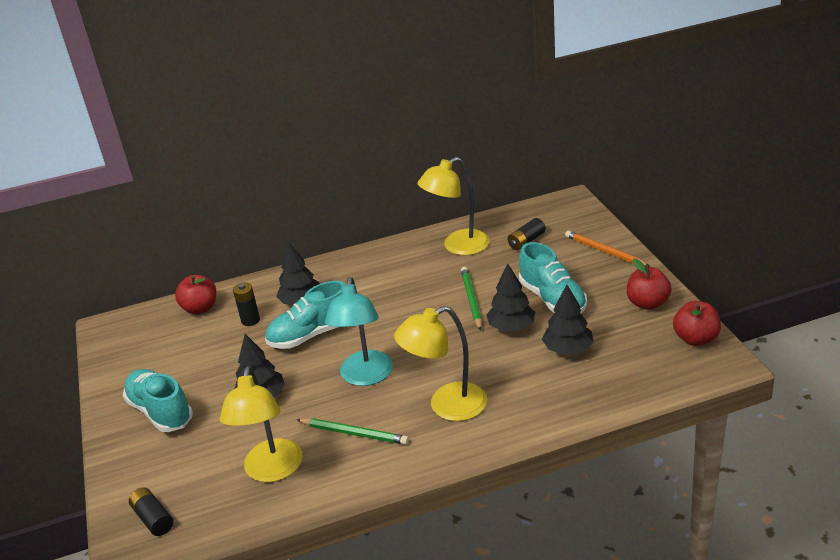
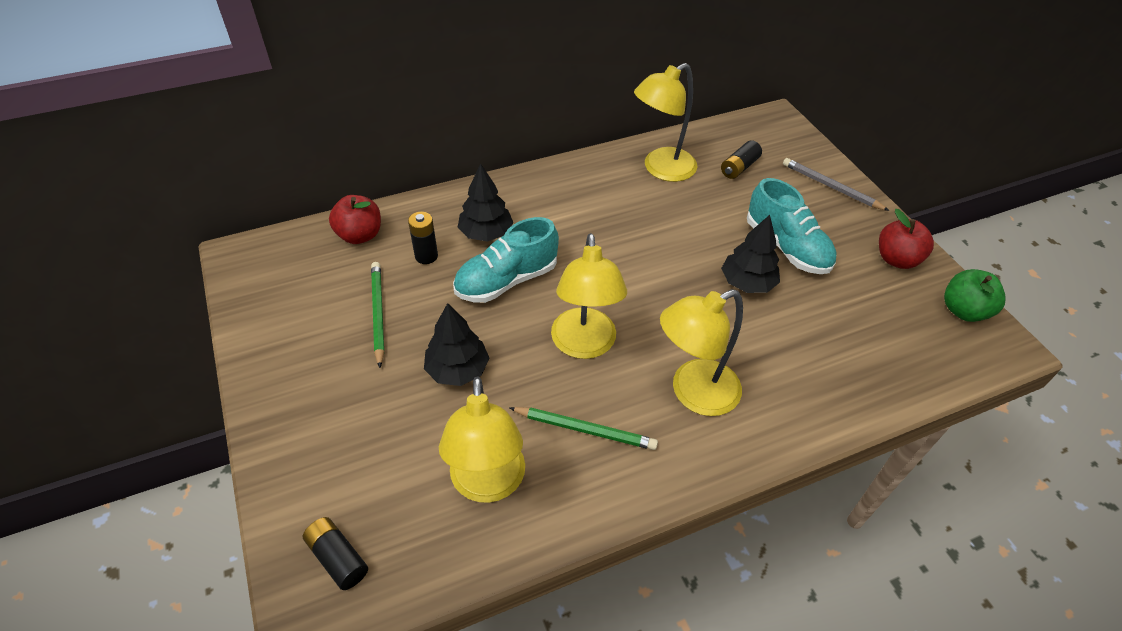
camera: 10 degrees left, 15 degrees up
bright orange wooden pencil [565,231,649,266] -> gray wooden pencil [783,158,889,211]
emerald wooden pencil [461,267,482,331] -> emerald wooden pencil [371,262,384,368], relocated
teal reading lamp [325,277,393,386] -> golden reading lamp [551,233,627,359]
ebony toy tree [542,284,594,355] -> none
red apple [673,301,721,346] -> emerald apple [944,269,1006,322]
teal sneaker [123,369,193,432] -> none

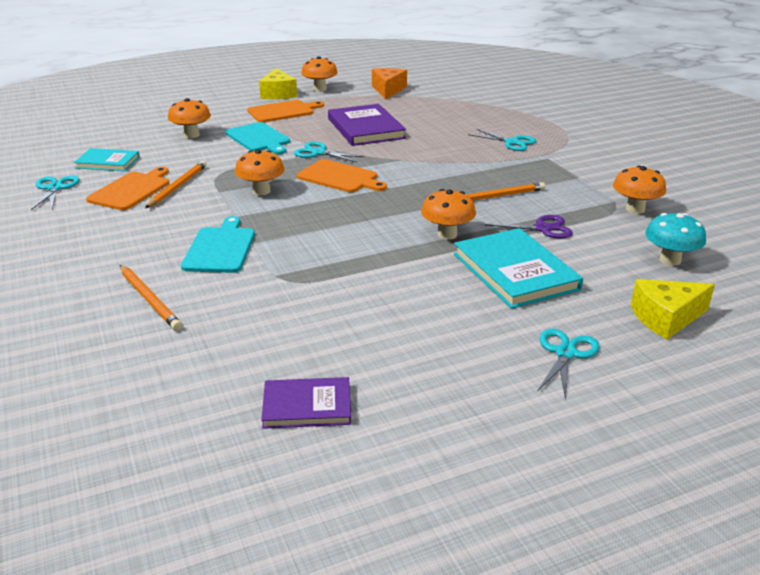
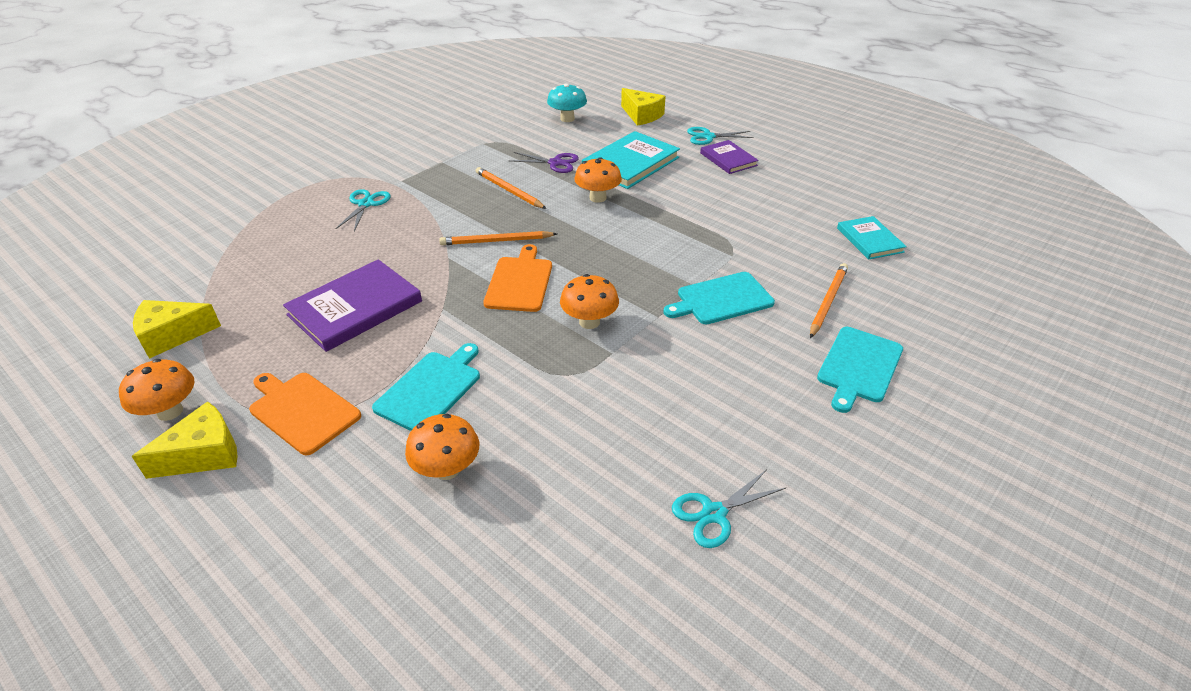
camera: 115 degrees left, 10 degrees up
bright orange piece of cheese [372,68,407,99] -> golden piece of cheese [133,300,221,359]
teal pair of scissors [294,141,365,162] -> none
teal hardback [74,148,140,171] -> teal hardback [837,216,907,260], relocated
bright orange wooden pencil [145,161,207,208] -> bright orange wooden pencil [439,231,557,245], relocated
bright orange toadstool [613,166,666,214] -> none
bright orange bread board [86,167,170,210] -> none
purple pair of scissors [485,215,573,238] -> purple pair of scissors [510,152,579,173], 135 degrees clockwise
purple hardback [261,377,351,429] -> purple hardback [700,140,759,174], relocated
none -> teal bread board [817,327,903,413]

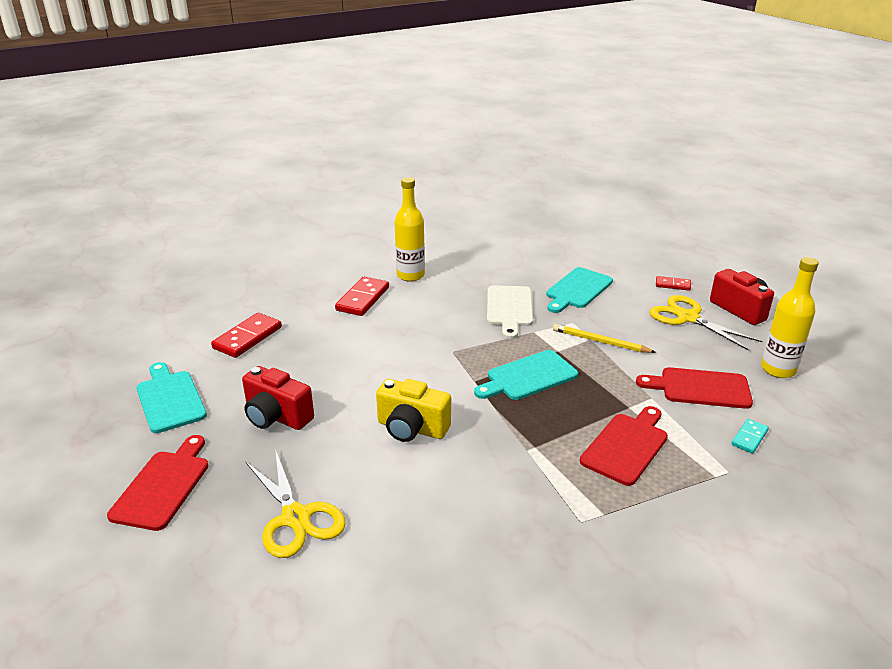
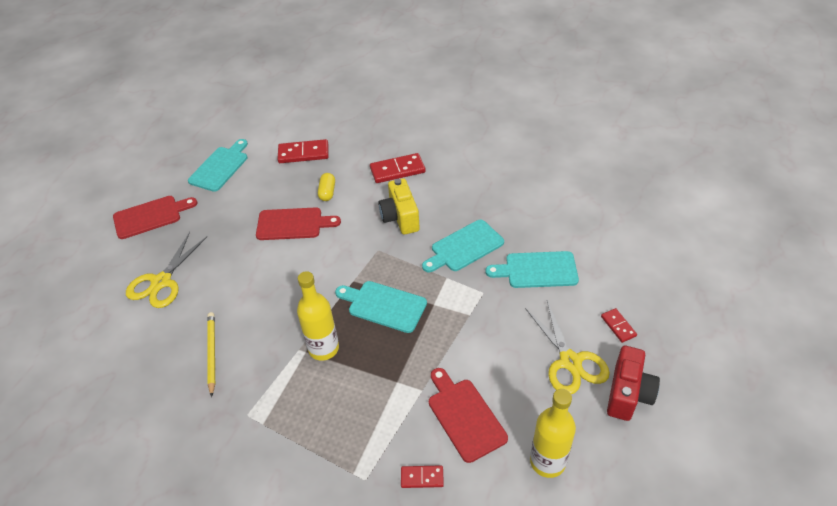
camera: 55 degrees right, 15 degrees up
golden flask [395,177,425,282] -> golden flask [297,271,339,361], relocated
pure white bread board [487,285,533,339] -> teal bread board [422,220,504,272]
golden pair of scissors [649,295,762,351] -> golden pair of scissors [525,301,610,394], 150 degrees clockwise
golden wooden pencil [553,324,656,353] -> golden wooden pencil [207,312,215,397], relocated
red compact camera [242,366,314,430] -> none
golden compact camera [376,379,451,442] -> golden compact camera [379,178,420,235], relocated
red bread board [580,406,668,486] -> red bread board [256,207,341,240], relocated
teal domino piece [731,419,769,454] -> red domino piece [401,465,444,488]
none -> golden pill [318,173,335,201]

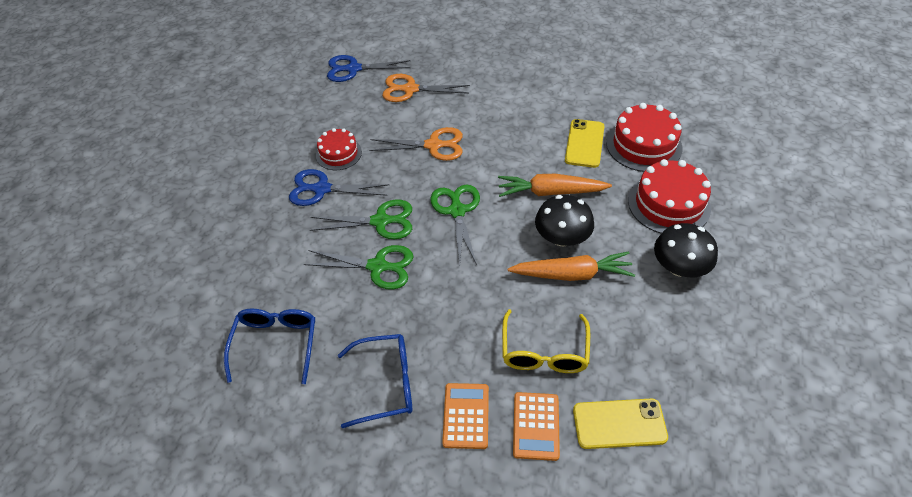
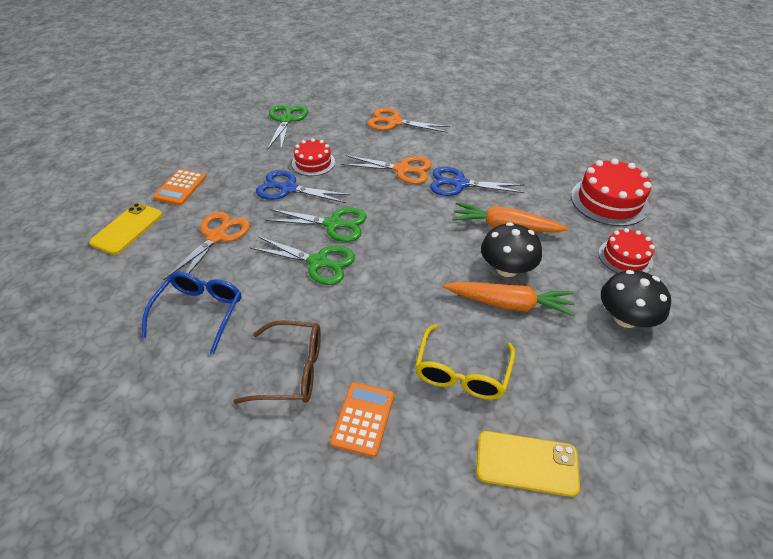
camera: 10 degrees right, 5 degrees down
cobalt pair of scissors [327,55,410,82] -> cobalt pair of scissors [430,167,525,196], relocated
golden smartphone [565,119,604,168] -> golden smartphone [89,203,163,255], relocated
red gateau [628,159,711,233] -> red gateau [599,228,655,273], x0.62
emerald pair of scissors [431,184,480,265] -> emerald pair of scissors [268,105,308,150], relocated
cobalt spectacles [338,334,413,428] -> dark brown spectacles [233,320,321,404]
bright orange adding machine [513,392,560,461] -> bright orange adding machine [153,169,206,205], relocated
none -> bright orange pair of scissors [163,212,250,280]

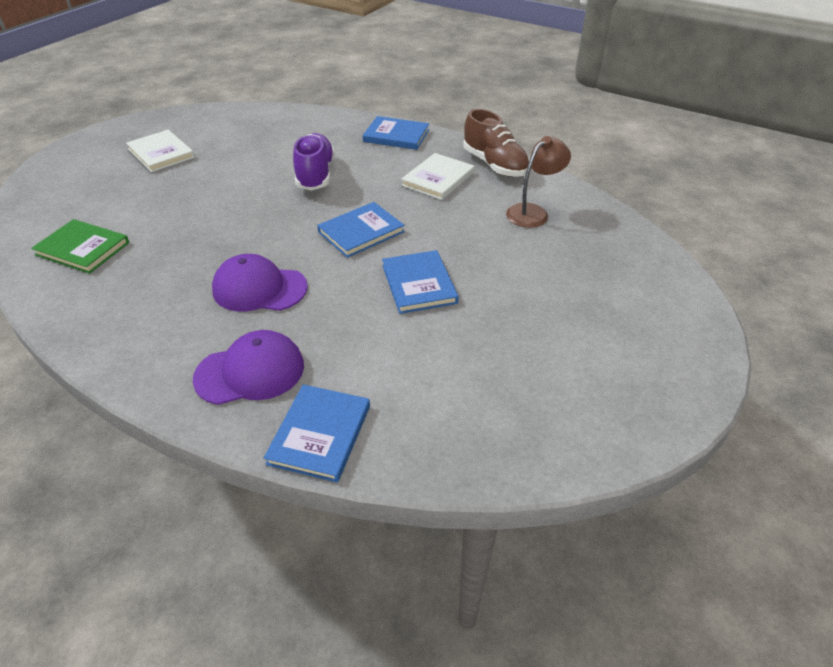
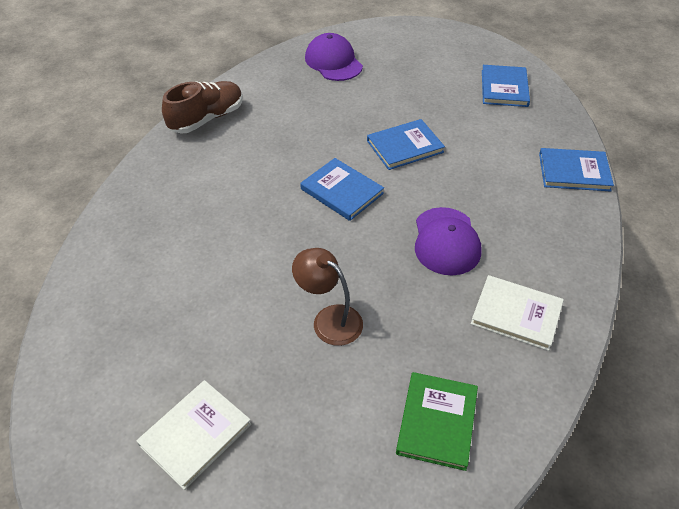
camera: 100 degrees left, 5 degrees up
cobalt hardback [363,116,429,150] -> cobalt hardback [482,65,530,107], relocated
purple sneaker [293,133,335,191] -> none
dark brown reading lamp [506,136,571,228] -> dark brown reading lamp [292,248,363,346], relocated
pure white hardback [401,153,475,200] -> pure white hardback [471,275,564,351], relocated
purple peaked cap [193,330,304,405] -> purple peaked cap [305,33,363,81], relocated

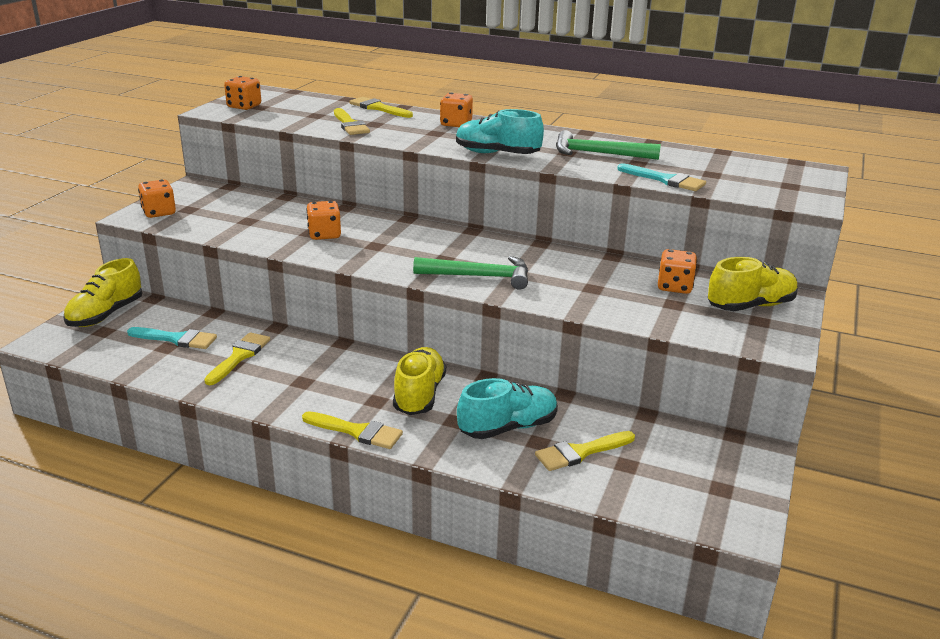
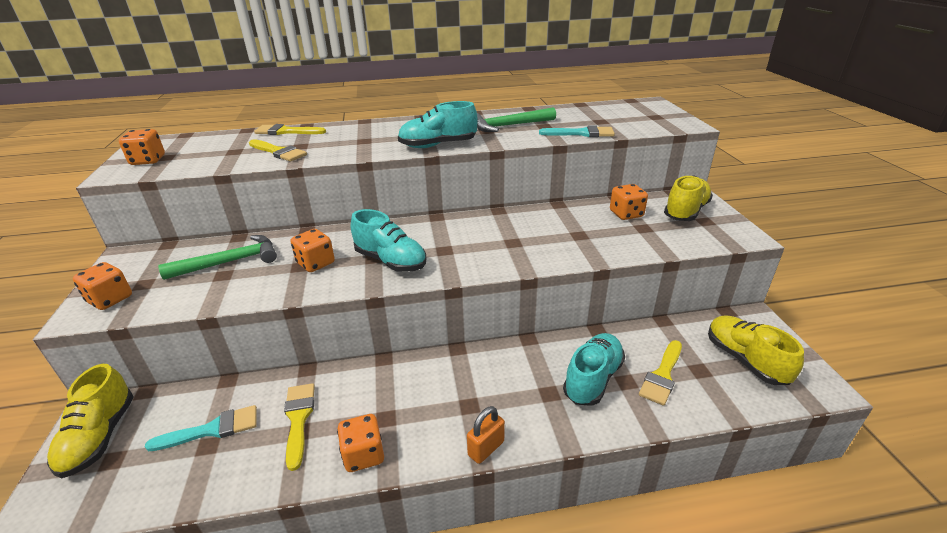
camera: 30 degrees left, 5 degrees up
bright orange dice [440,93,473,127] -> bright orange dice [337,414,384,472], relocated
emerald carpenter's hammer [413,256,528,290] -> emerald carpenter's hammer [158,235,277,280], relocated
golden sneaker [393,347,446,415] -> golden sneaker [708,315,804,385], relocated
golden paint brush [302,411,403,449] -> bright orange padlock [467,406,505,464]
none -> teal sneaker [351,209,426,272]

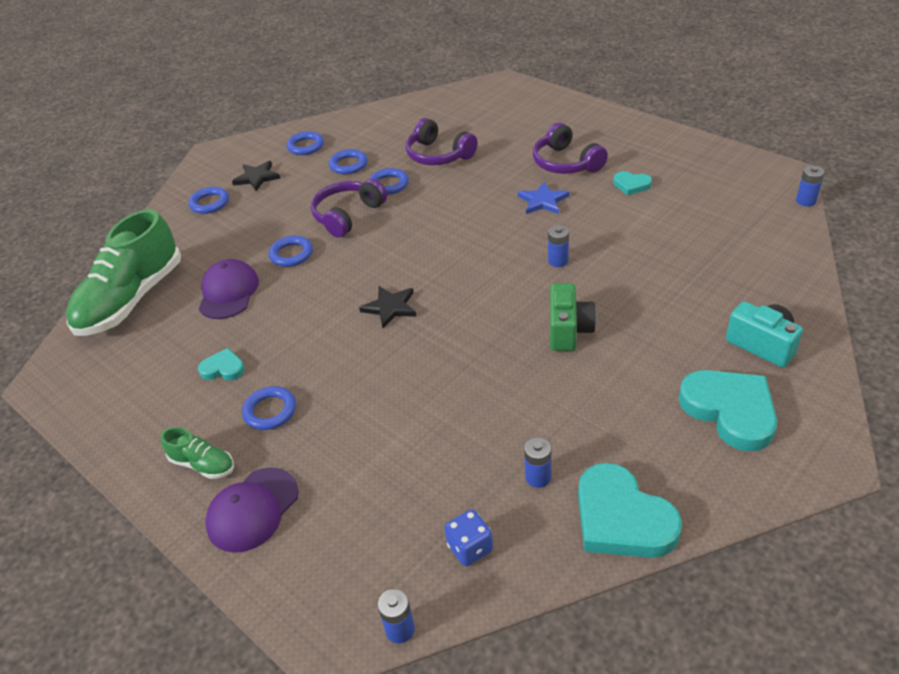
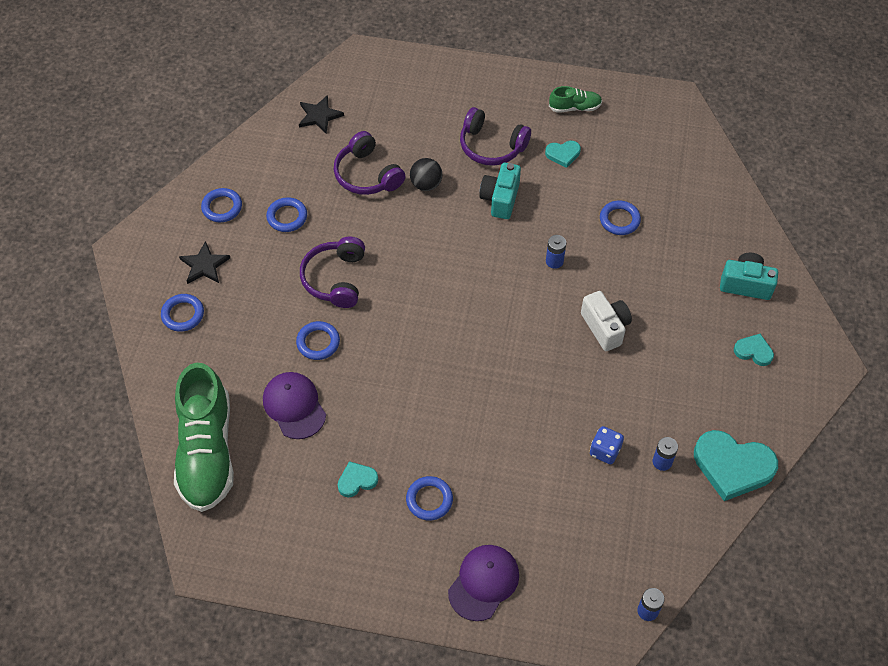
camera: 35 degrees left, 15 degrees up
purple headphones [406,118,478,165] -> purple headphones [334,131,405,195], 45 degrees clockwise
cobalt power cell [796,165,825,207] -> none
cobalt ring [369,168,409,195] -> cobalt ring [600,200,641,235], relocated
cobalt star shape [518,182,569,214] -> teal compact camera [479,163,521,219]
emerald compact camera [550,283,597,351] -> pure white compact camera [581,291,632,351]
ebony star shape [359,286,417,328] -> ebony star shape [299,95,344,134], relocated
teal love heart [679,370,777,452] -> teal love heart [734,334,774,366], x0.50
emerald sneaker [161,427,234,479] -> emerald sneaker [549,86,602,113], relocated
purple peaked cap [205,468,299,553] -> purple peaked cap [448,545,519,621], 150 degrees counterclockwise
cobalt dice [444,509,493,566] -> cobalt dice [590,426,624,464], relocated
none -> ebony ball [410,158,442,191]

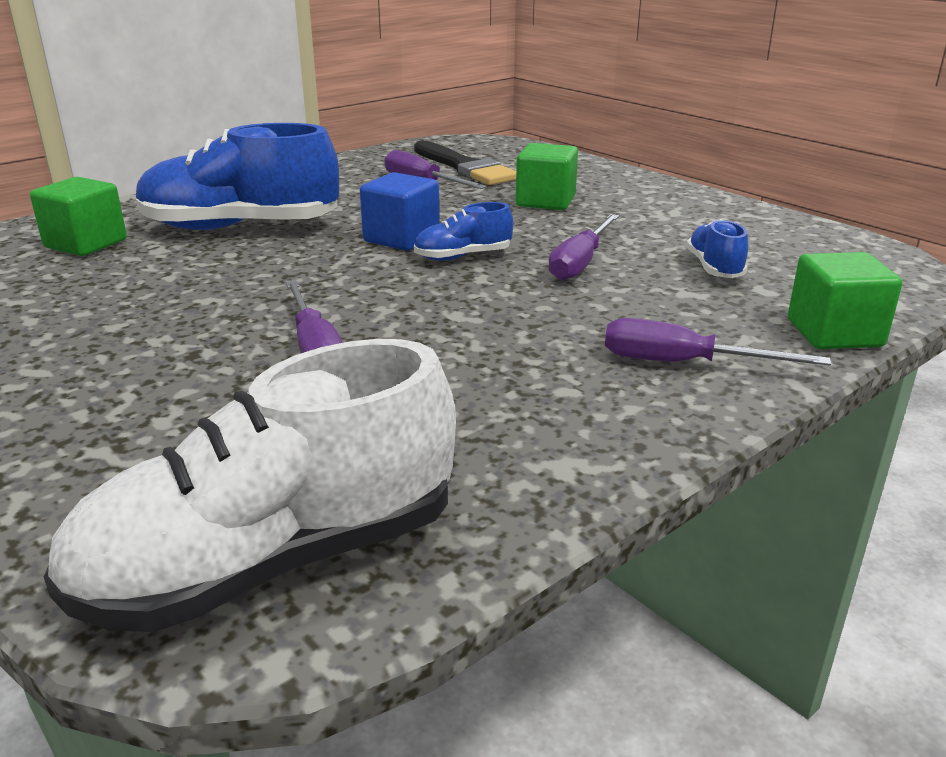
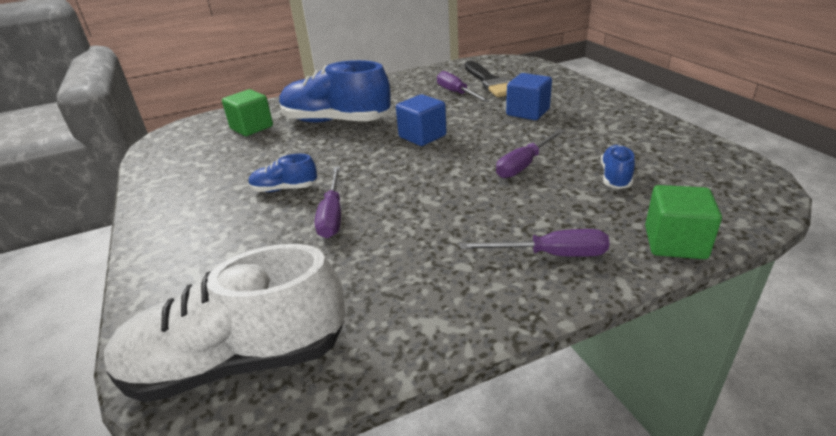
camera: 20 degrees right, 5 degrees up
emerald solid cube [516,143,578,210] -> cobalt solid cube [506,73,552,120]
cobalt sneaker [414,202,513,261] -> cobalt sneaker [249,154,317,192], relocated
purple screwdriver [605,318,831,366] -> purple screwdriver [460,229,610,257], 150 degrees clockwise

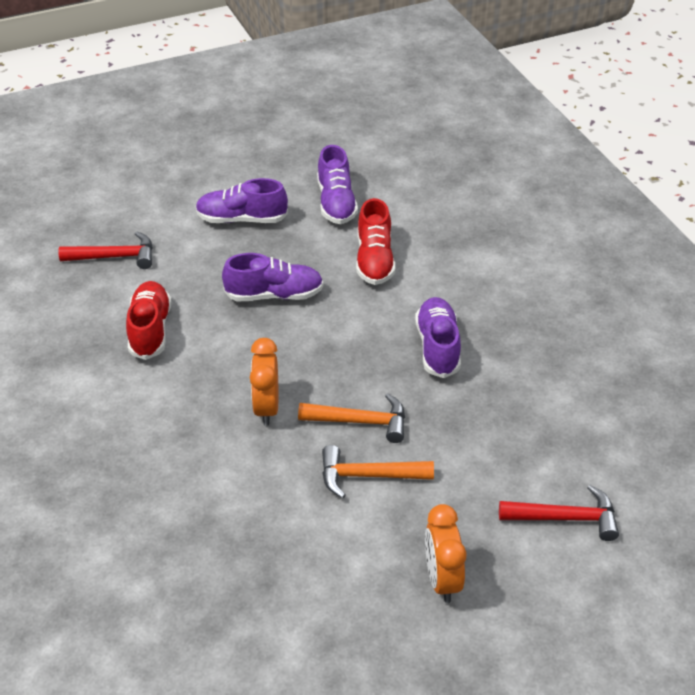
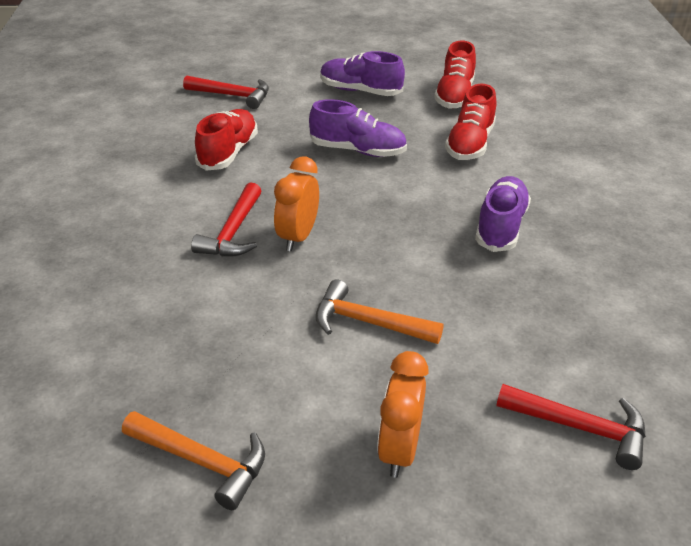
camera: 20 degrees right, 5 degrees down
purple sneaker [317,145,358,224] -> red sneaker [434,41,476,108]
bright orange carpenter's hammer [298,393,405,443] -> bright orange carpenter's hammer [122,411,265,510], relocated
none -> red carpenter's hammer [191,182,261,257]

